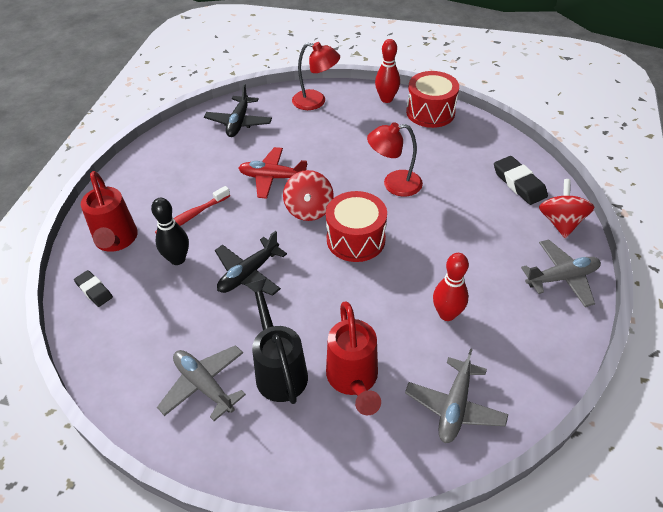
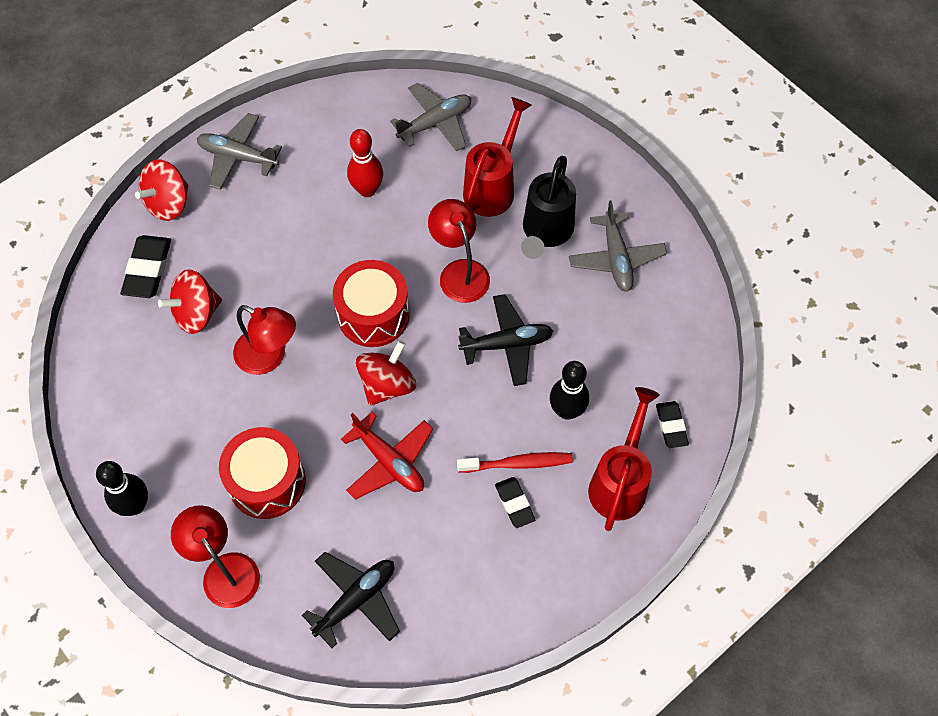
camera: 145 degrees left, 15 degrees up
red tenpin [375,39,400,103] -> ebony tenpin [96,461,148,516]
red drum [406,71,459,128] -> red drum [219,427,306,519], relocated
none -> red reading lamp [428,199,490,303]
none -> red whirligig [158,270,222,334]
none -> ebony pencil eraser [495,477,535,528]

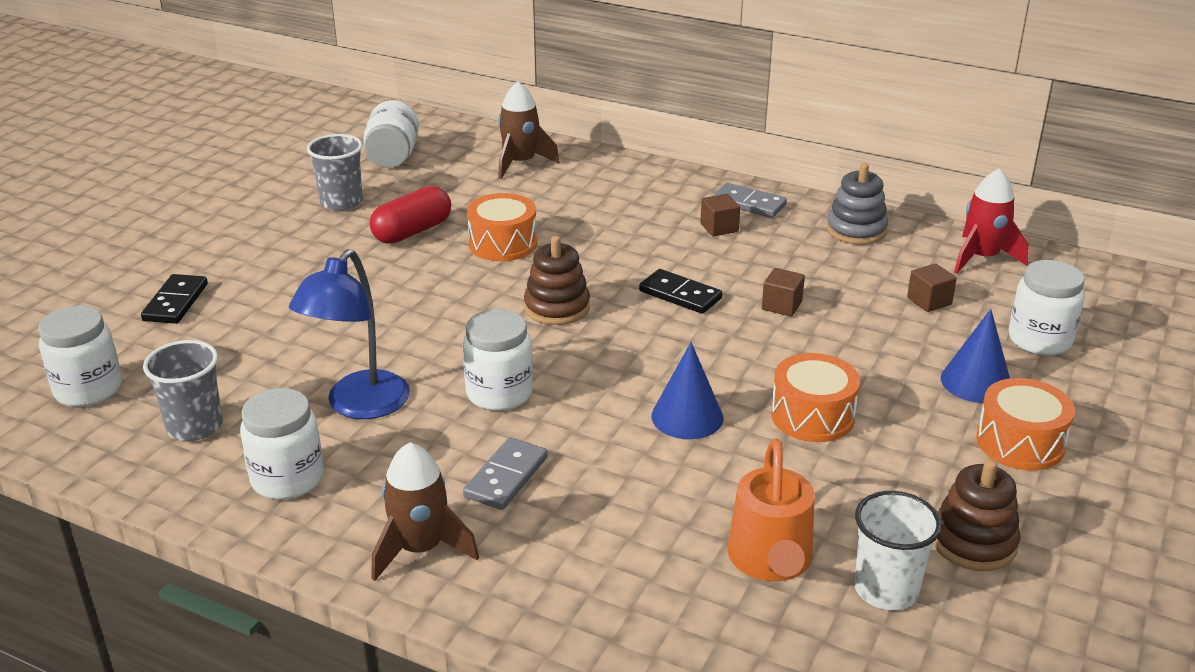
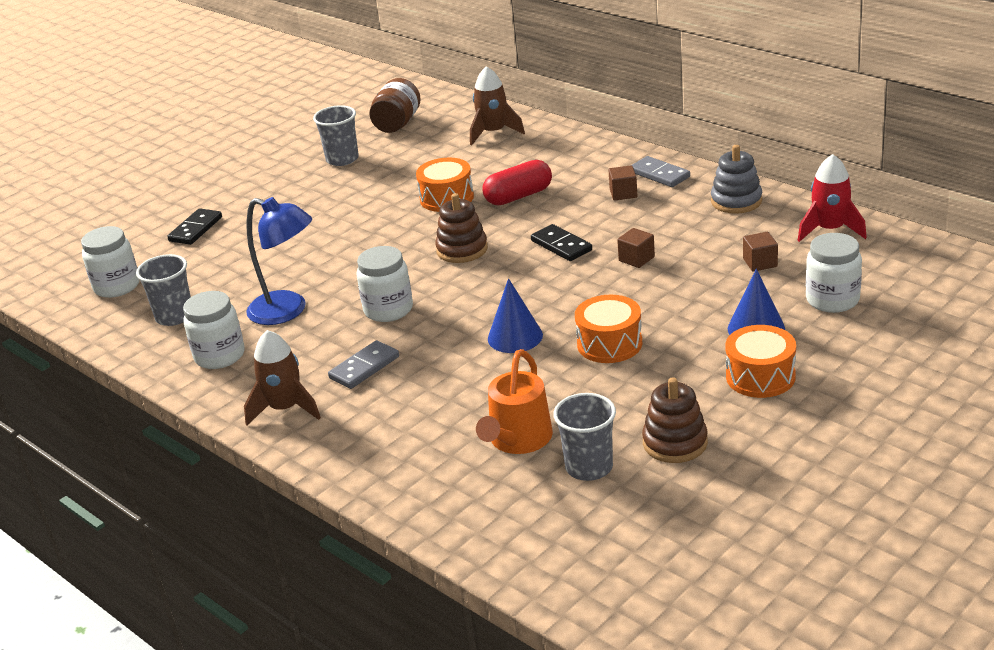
camera: 20 degrees right, 0 degrees up
pure white preserve jar [363,100,419,168] -> dark brown preserve jar [369,78,421,133]
red pill [370,186,451,244] -> red pill [482,160,552,205], relocated
cobalt reading lamp [289,249,410,419] -> cobalt reading lamp [246,197,312,325], 105 degrees counterclockwise
pure white cup [854,491,942,610] -> gray cup [553,393,616,481]

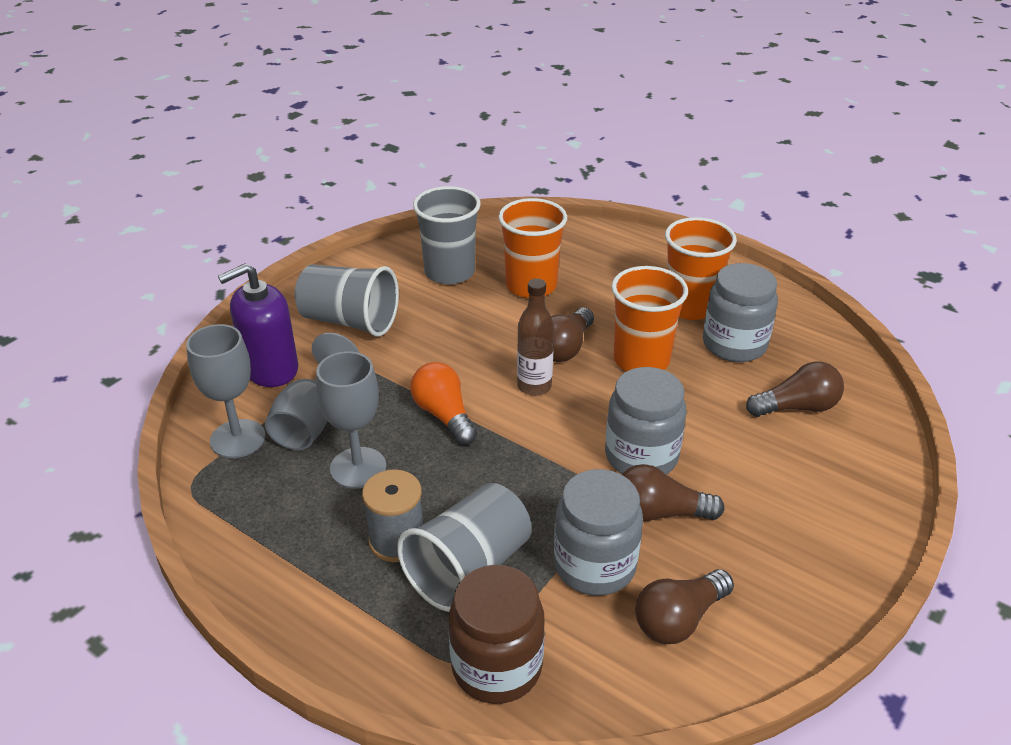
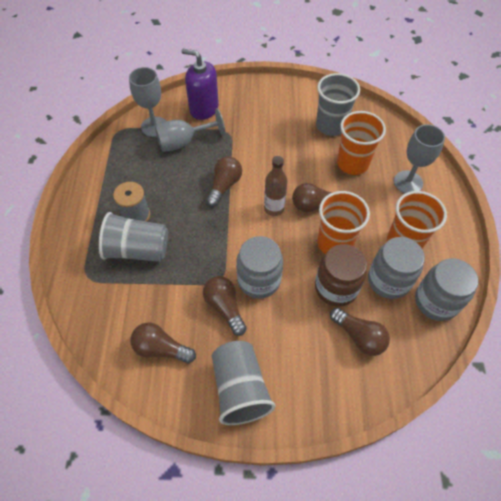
camera: 55 degrees right, 20 degrees up
gray cup [295,264,399,337] -> gray cup [212,341,275,425], relocated
gray goblet [316,351,386,489] -> gray goblet [394,124,445,193], relocated
bright orange light bulb [410,362,477,445] -> dark brown light bulb [206,156,242,207]
gray preserve jar [554,469,643,596] -> gray preserve jar [415,258,478,321], relocated
dark brown preserve jar [449,565,545,704] -> dark brown preserve jar [315,244,367,307], relocated

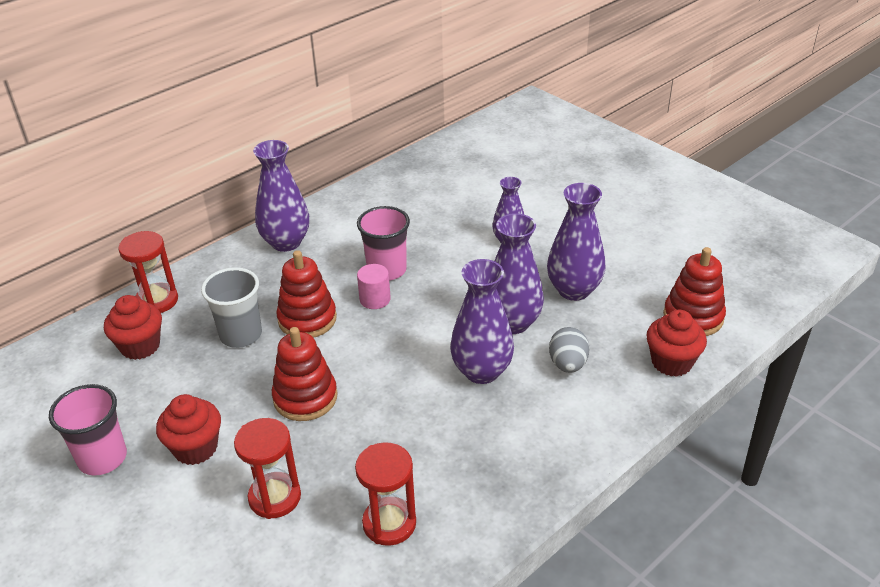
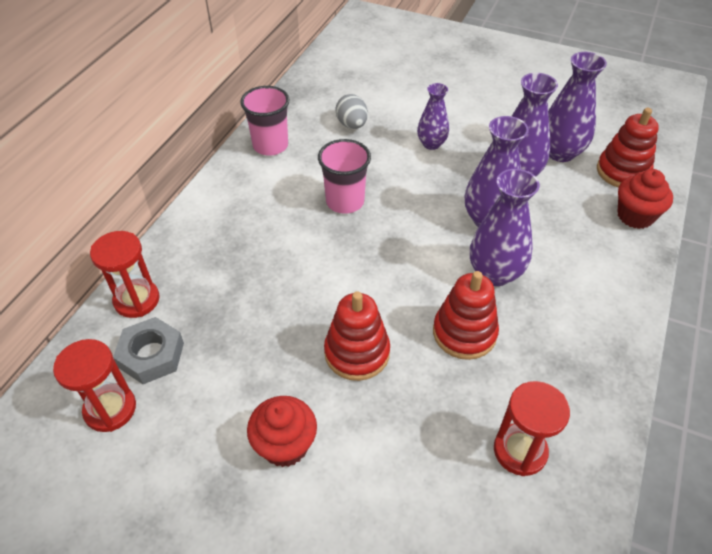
camera: 25 degrees left, 10 degrees up
purple flower vase [253,140,309,252] -> purple flower vase [548,52,607,162], relocated
red stacking rings [276,250,337,338] -> red stacking rings [433,271,499,360], relocated
rose-pink solid cylinder [357,264,391,309] -> none
gray cup [201,267,262,348] -> none
red muffin [104,295,162,360] -> gray hex nut [113,317,184,384]
gray toy egg [549,327,589,373] -> gray toy egg [335,94,368,129], relocated
rose-pink cup [49,384,127,476] -> rose-pink cup [240,86,290,156], relocated
red sand timer [234,418,301,519] -> red sand timer [53,339,136,432], relocated

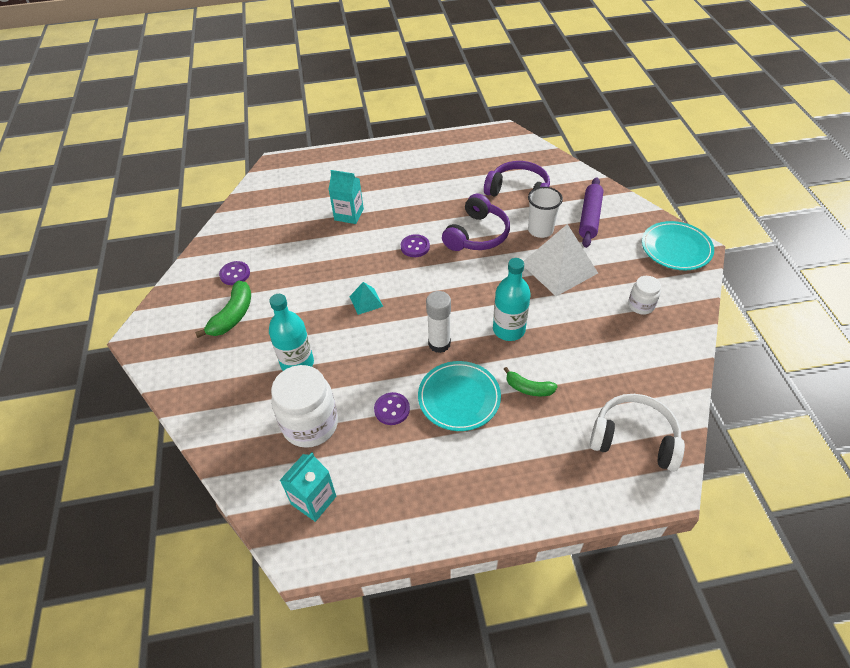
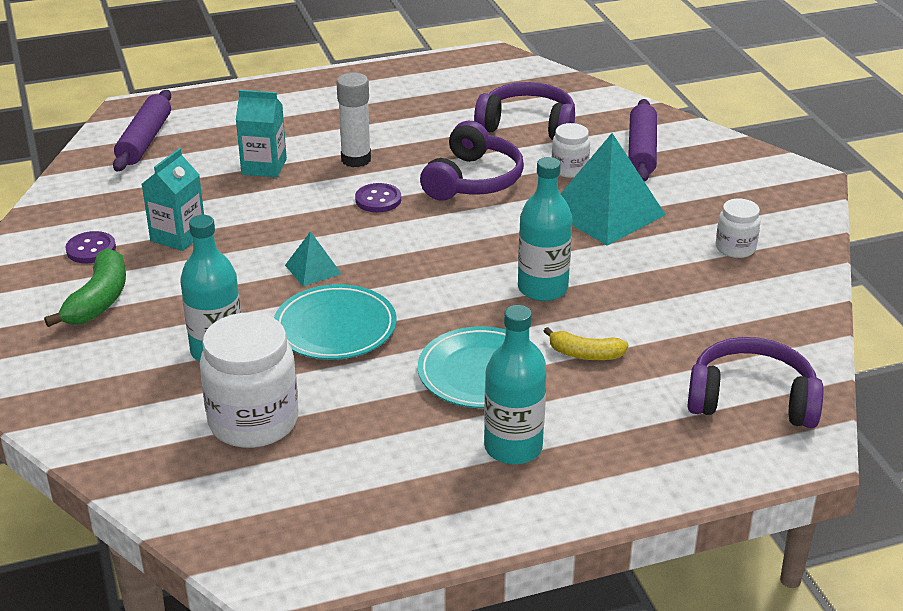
camera: 10 degrees left, 15 degrees down
pure white cup [528,187,563,238] -> pure white preserve jar [552,123,590,178]
teal dinner plate [642,221,714,270] -> teal dinner plate [274,284,396,360], relocated
pure white pyramid shape [524,224,598,296] -> teal pyramid shape [561,133,666,246]
pure white glue stick [426,291,451,353] -> pure white glue stick [336,73,371,167], relocated
emerald toy banana [504,367,558,396] -> golden toy banana [544,327,628,360]
purple button [374,392,410,425] -> none
pure white headphones [590,394,685,472] -> purple headphones [687,337,823,428]
teal juice carton [280,452,336,522] -> teal juice carton [142,148,204,251], relocated
none -> purple dough roller [113,90,171,171]
none -> teal flask [484,305,547,465]

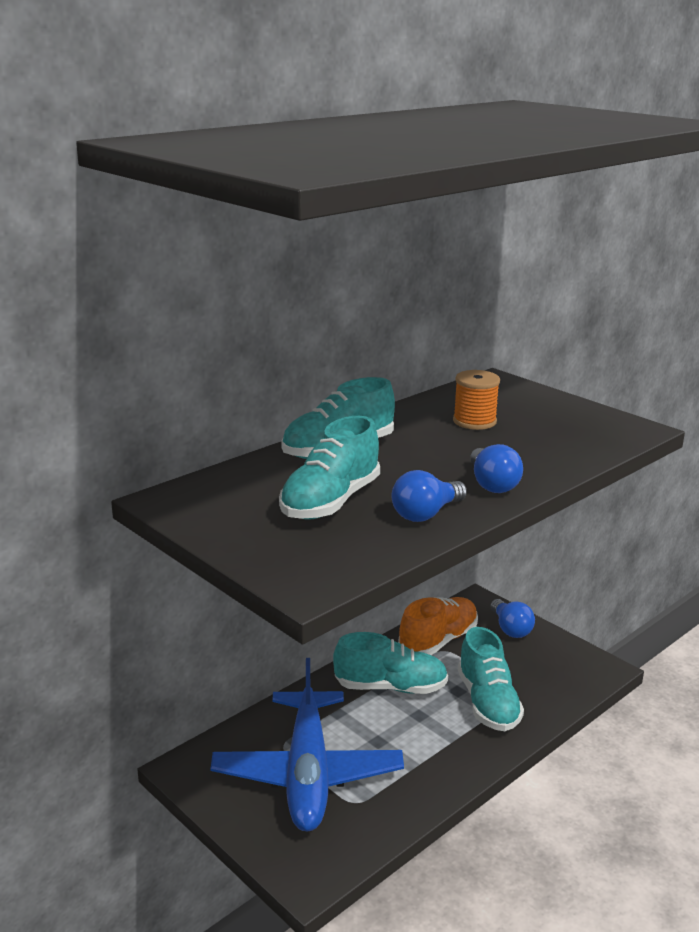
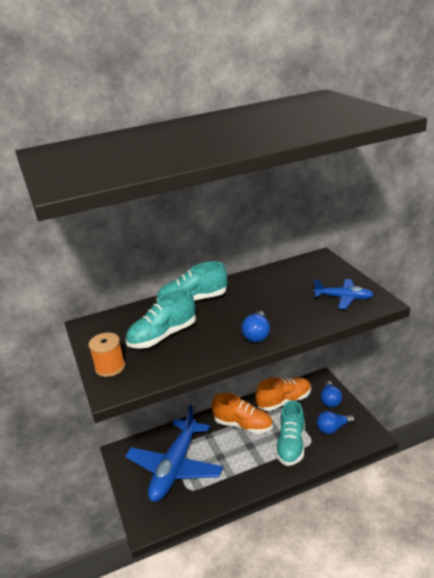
camera: 25 degrees right, 5 degrees up
bright orange reel of thread [453,370,500,430] -> bright orange reel of thread [89,333,125,377], relocated
cobalt light bulb [392,470,467,522] -> cobalt light bulb [316,411,355,434], relocated
teal sneaker [333,632,448,694] -> bright orange sneaker [212,393,273,434]
none -> cobalt toy plane [314,279,374,309]

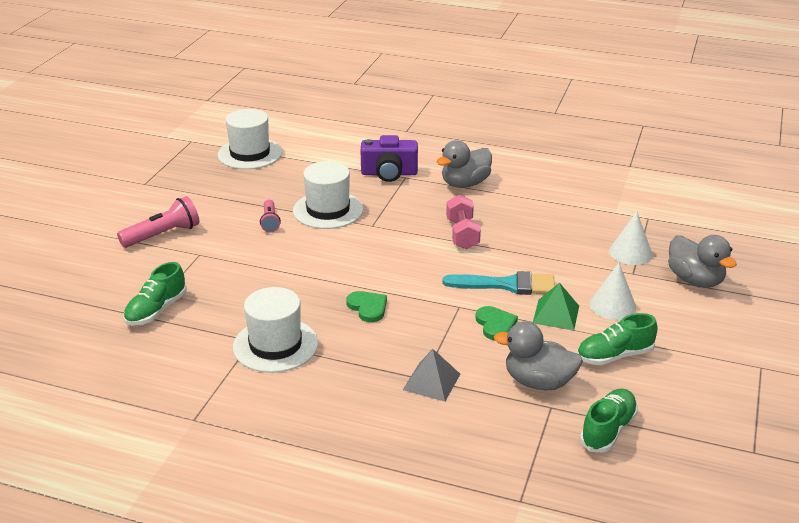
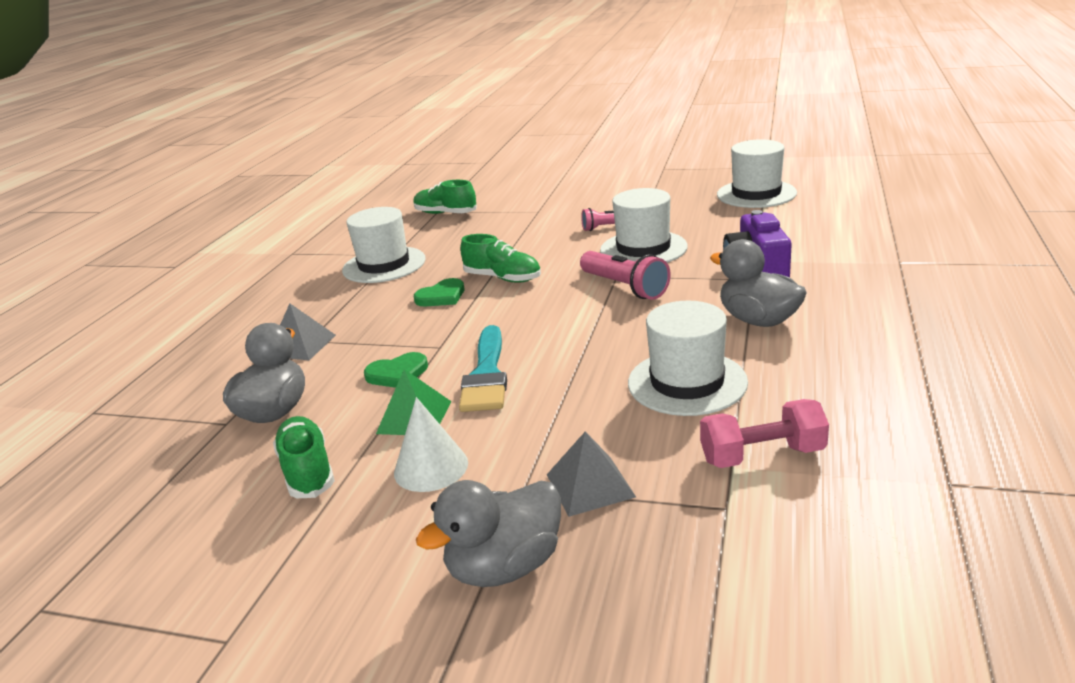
camera: 90 degrees right, 5 degrees down
rose-pink hand weight [446,195,481,250] -> rose-pink hand weight [700,399,829,468], relocated
rose-pink torch [117,196,200,248] -> rose-pink torch [580,251,671,300], relocated
pure white cone [609,212,653,265] -> gray pyramid shape [547,432,636,517]
emerald sneaker [580,389,638,453] -> emerald sneaker [460,234,541,283], relocated
none -> pure white hat [628,301,748,416]

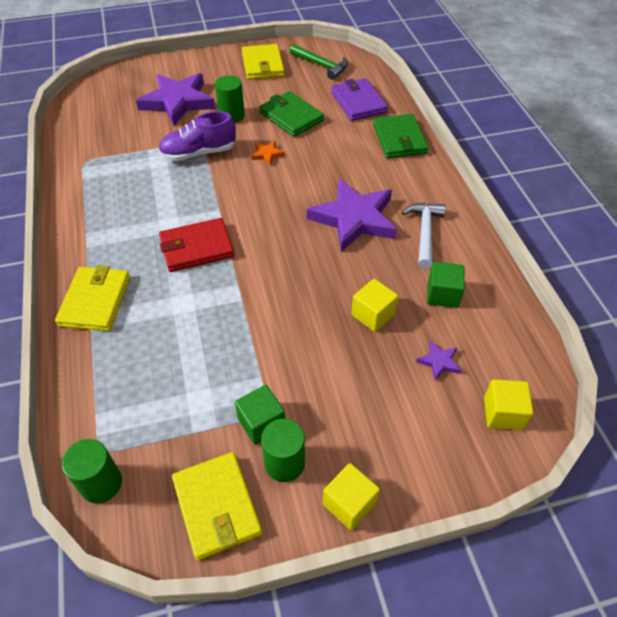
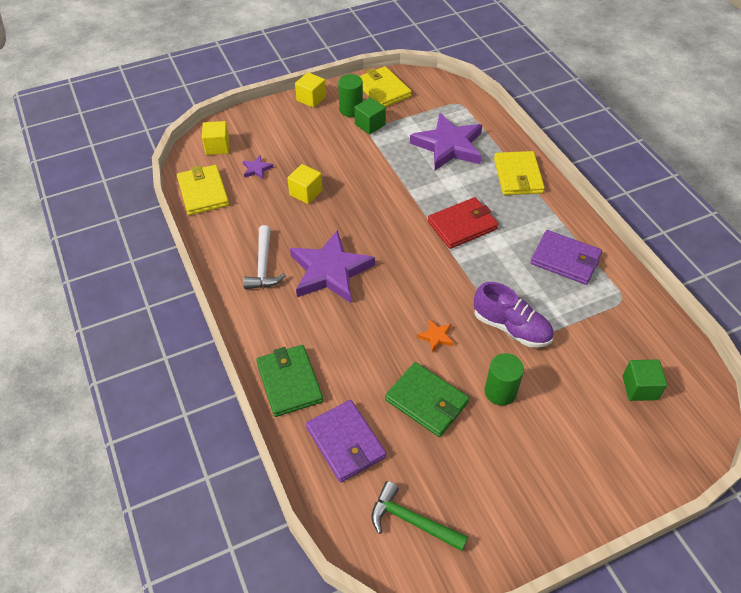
camera: 170 degrees right, 0 degrees up
golden wallet [242,44,285,80] -> golden wallet [177,165,229,215], relocated
purple star shape [136,73,215,126] -> purple star shape [410,113,482,170], relocated
purple sneaker [158,111,236,161] -> purple sneaker [474,282,554,348], 60 degrees clockwise
emerald solid cube [427,262,465,308] -> emerald solid cube [622,360,667,401], relocated
emerald solid cylinder [62,439,122,503] -> none
none -> purple wallet [530,230,602,285]

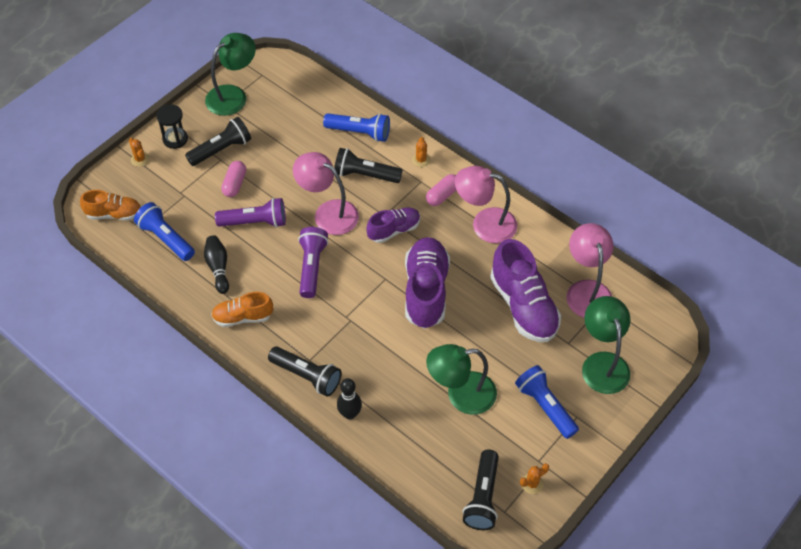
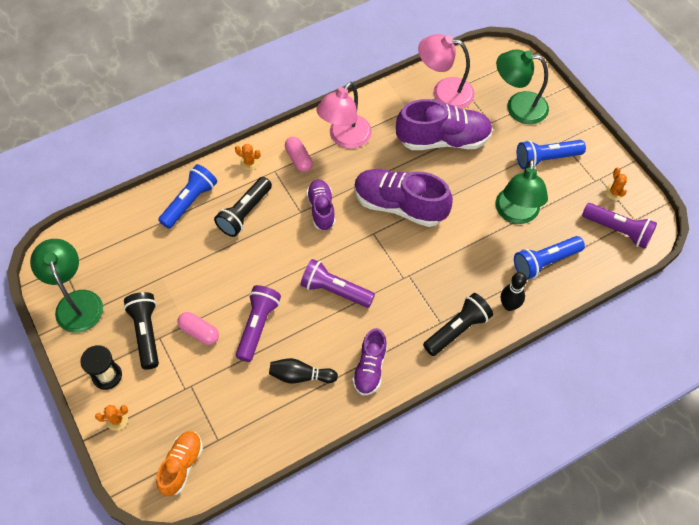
camera: 70 degrees left, 5 degrees up
rose-pink reading lamp [293,152,359,235] -> none
cobalt torch [134,202,195,261] -> cobalt torch [514,236,585,280], relocated
bright orange sneaker [211,292,273,327] -> purple sneaker [352,328,387,395]
ebony torch [463,449,499,530] -> purple torch [582,203,657,249]

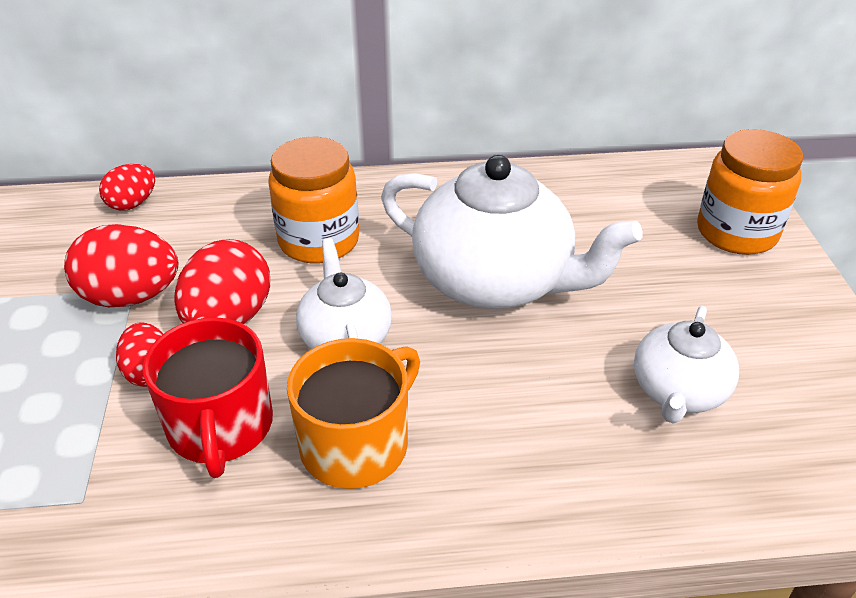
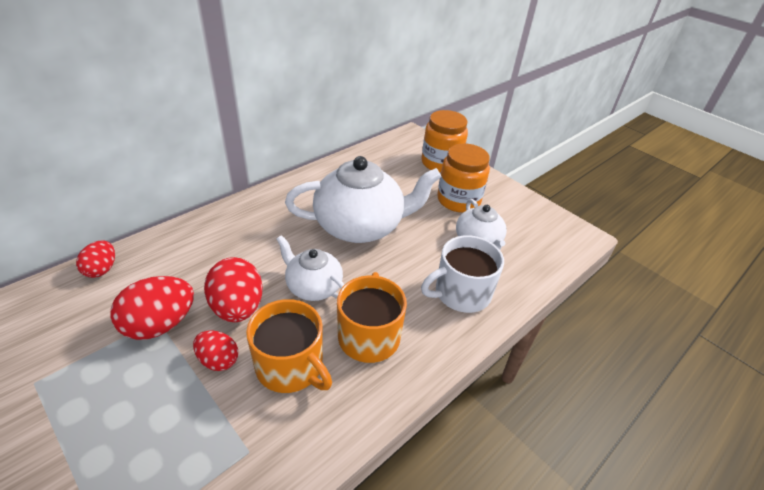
camera: 40 degrees left, 0 degrees up
bright orange preserve jar [268,137,359,263] -> bright orange preserve jar [437,144,490,213], relocated
red tea mug [143,317,273,478] -> bright orange tea mug [246,299,332,393]
none -> pure white tea mug [421,235,504,313]

